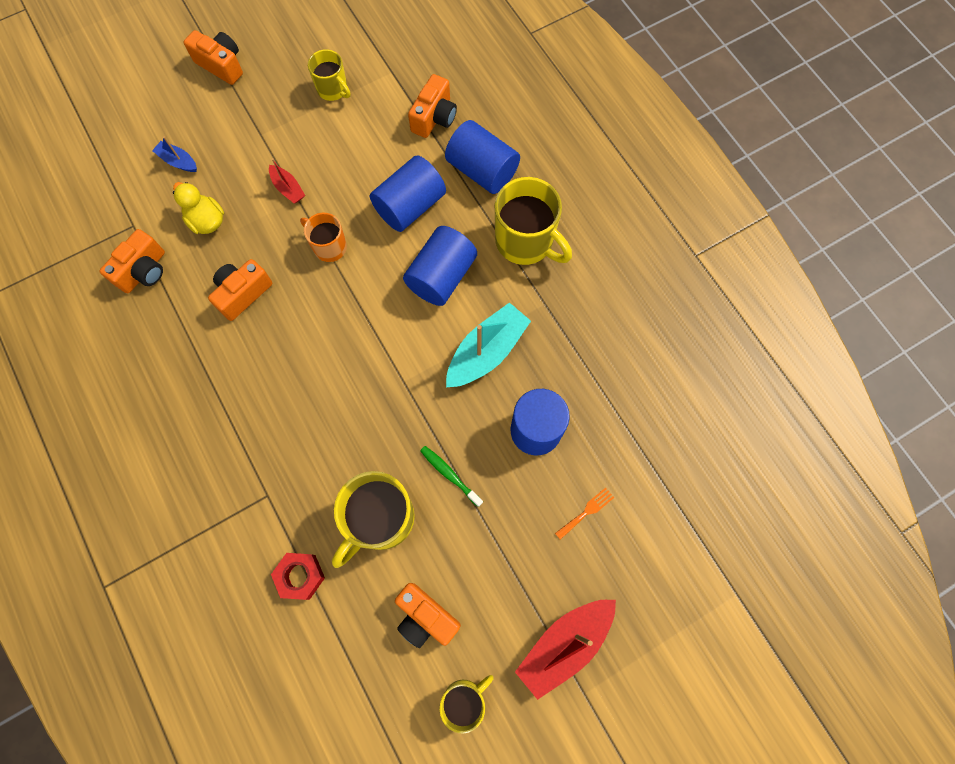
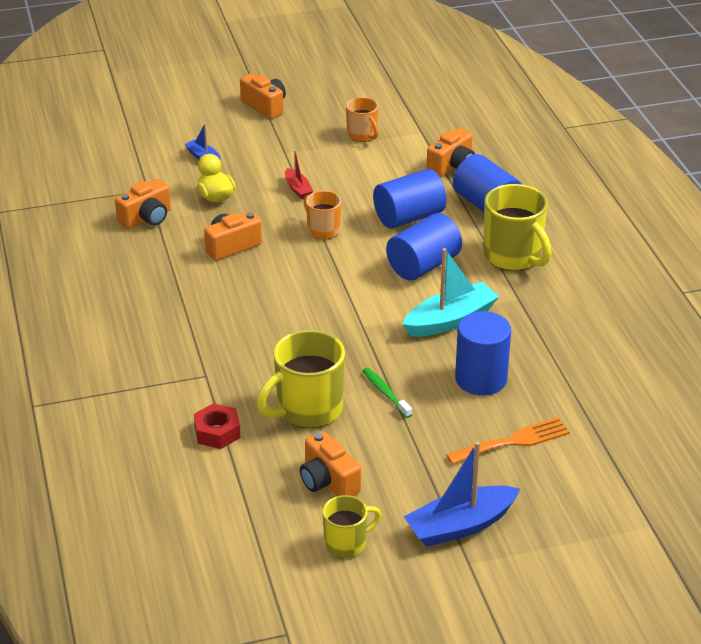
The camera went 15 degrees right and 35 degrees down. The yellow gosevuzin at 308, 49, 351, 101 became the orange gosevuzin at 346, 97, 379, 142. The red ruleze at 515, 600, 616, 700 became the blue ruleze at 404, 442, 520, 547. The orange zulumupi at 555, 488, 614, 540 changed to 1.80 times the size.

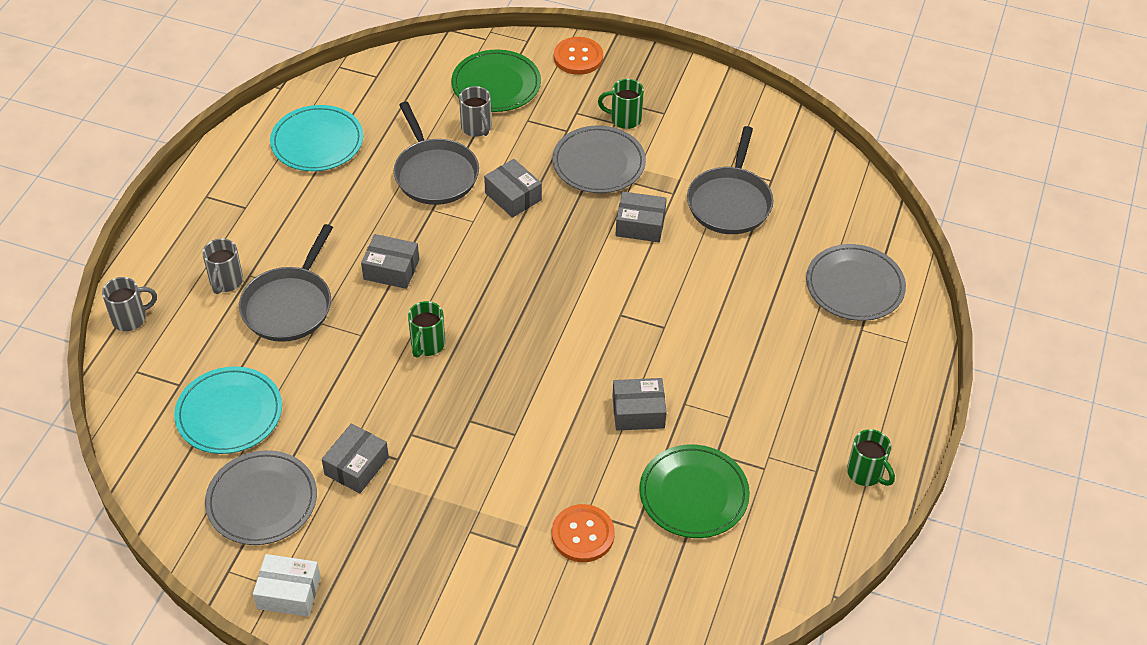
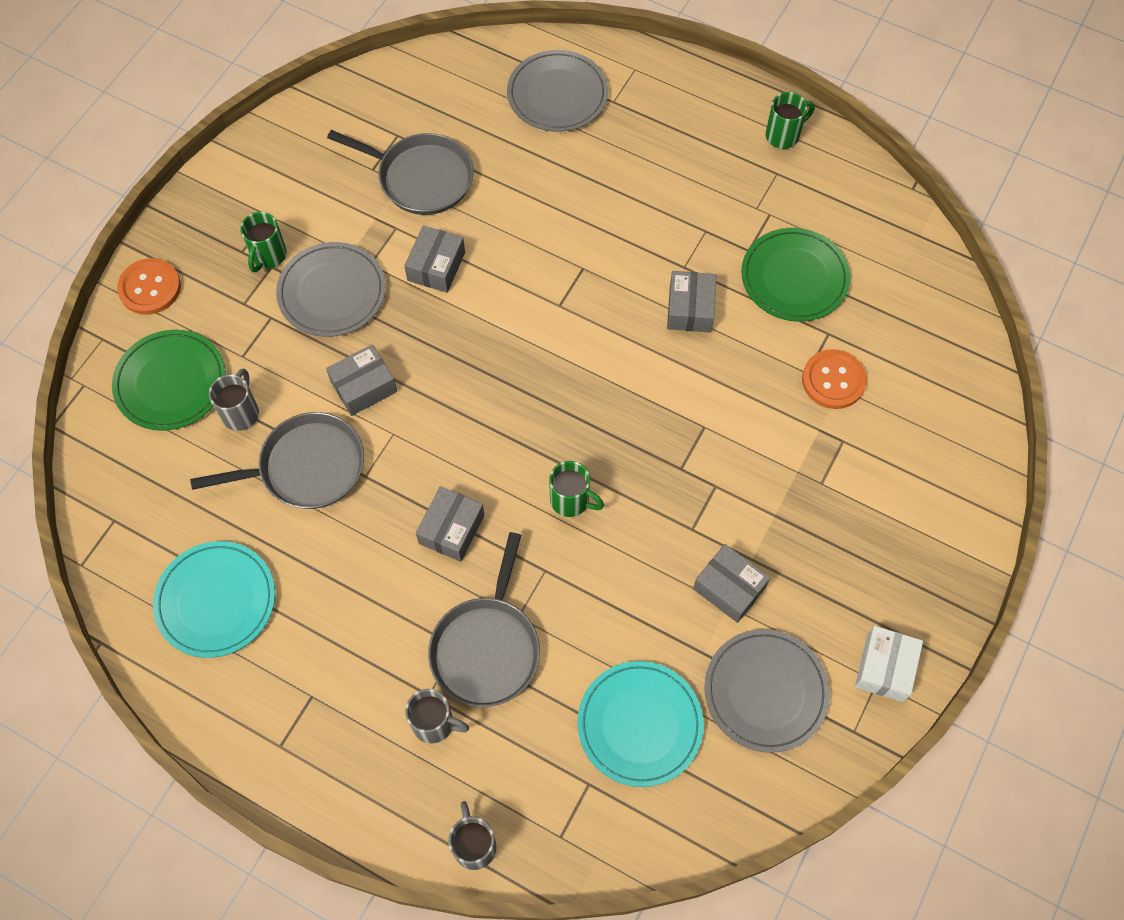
The camera went 80 degrees left and 15 degrees up. The grey gosevuzin at 459, 86, 491, 137 turned 60 degrees counterclockwise. The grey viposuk at 239, 224, 333, 342 turned 75 degrees clockwise.

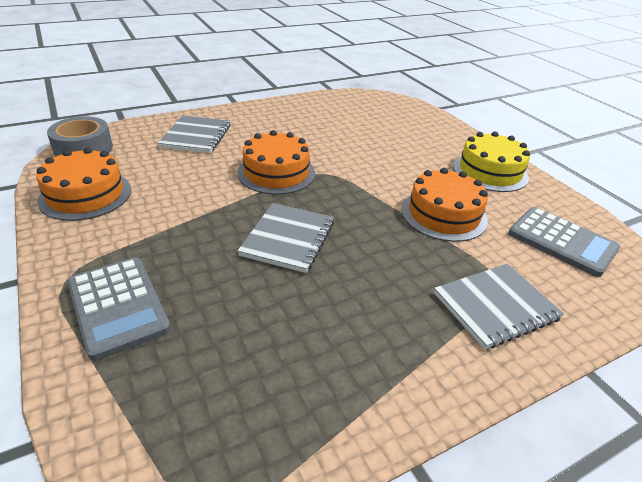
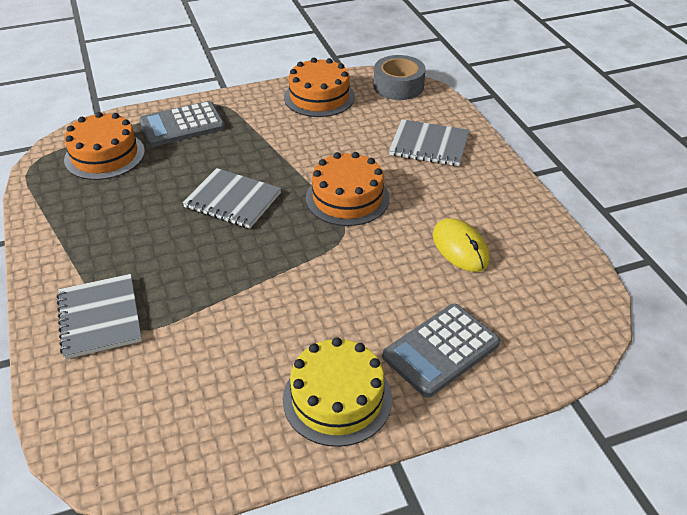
The camera went 100 degrees right and 5 degrees up. The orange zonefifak moved from 401, 168, 488, 242 to 64, 112, 145, 180. The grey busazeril moved from 509, 207, 620, 277 to 382, 304, 500, 398. The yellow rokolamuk at 433, 218, 490, 272 appeared.

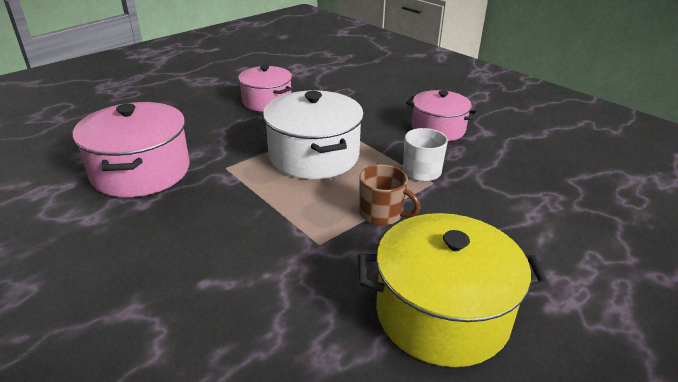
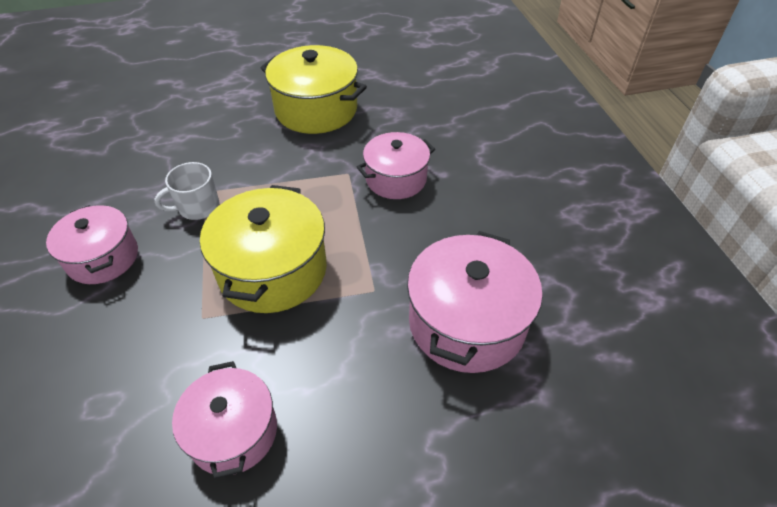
The camera went 150 degrees left and 15 degrees up. The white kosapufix at 263, 90, 364, 179 became the yellow kosapufix at 200, 185, 327, 313. The pink kosapufix at 357, 132, 435, 199 appeared. The brown gosevuzin at 359, 165, 421, 225 disappeared.

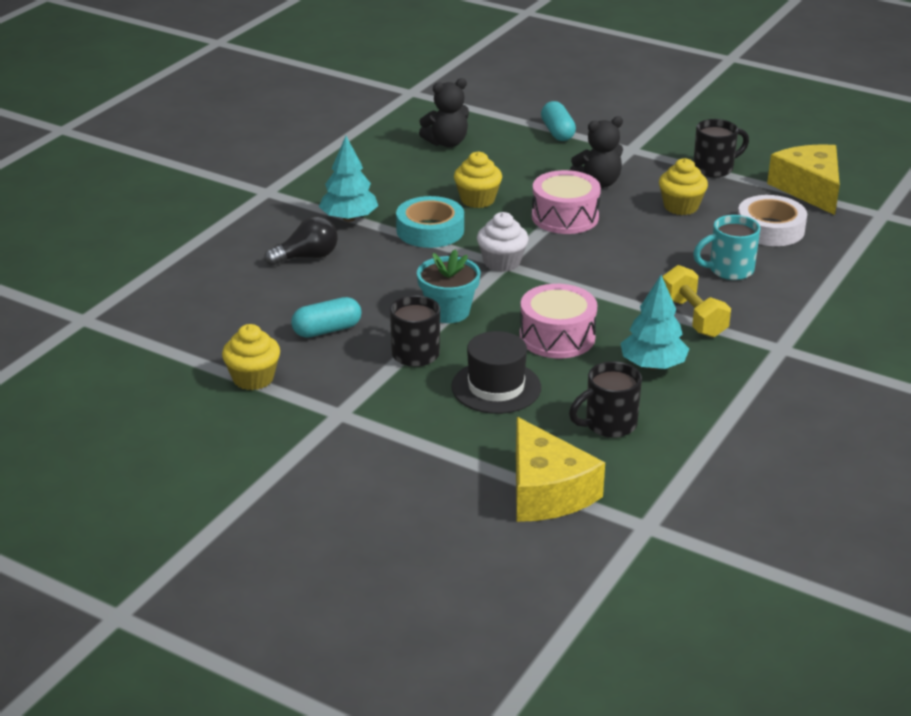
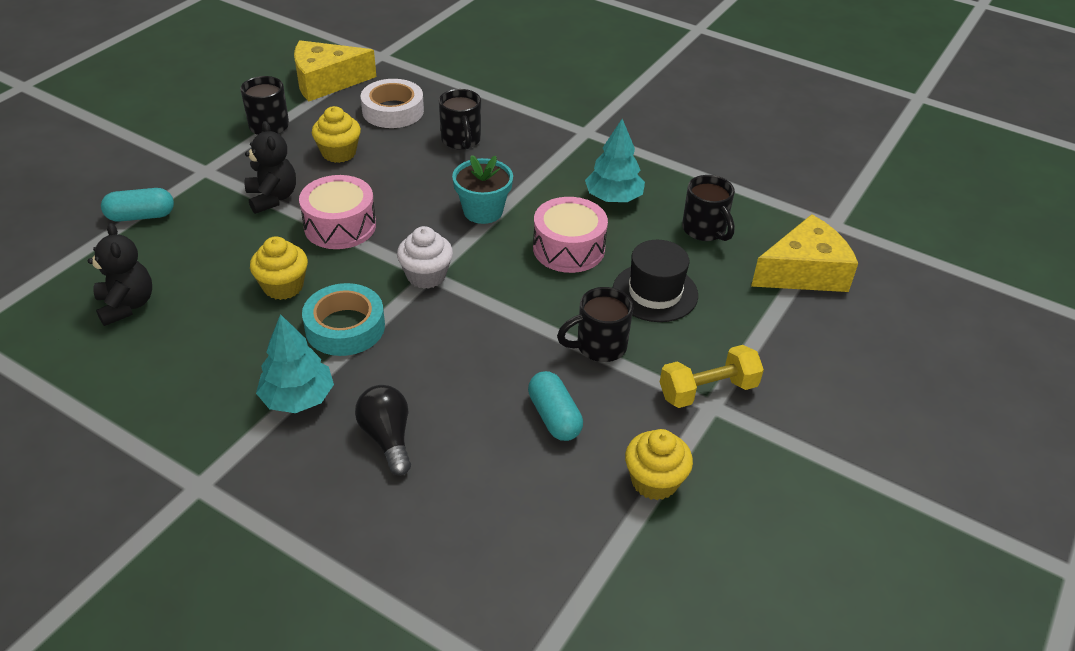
The camera went 90 degrees left and 10 degrees up. The turquoise gosevuzin at 693, 215, 760, 280 became the black gosevuzin at 439, 89, 481, 150. The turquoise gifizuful moved from 417, 249, 481, 323 to 452, 155, 513, 224. The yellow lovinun moved from 662, 265, 731, 338 to 660, 345, 764, 408.

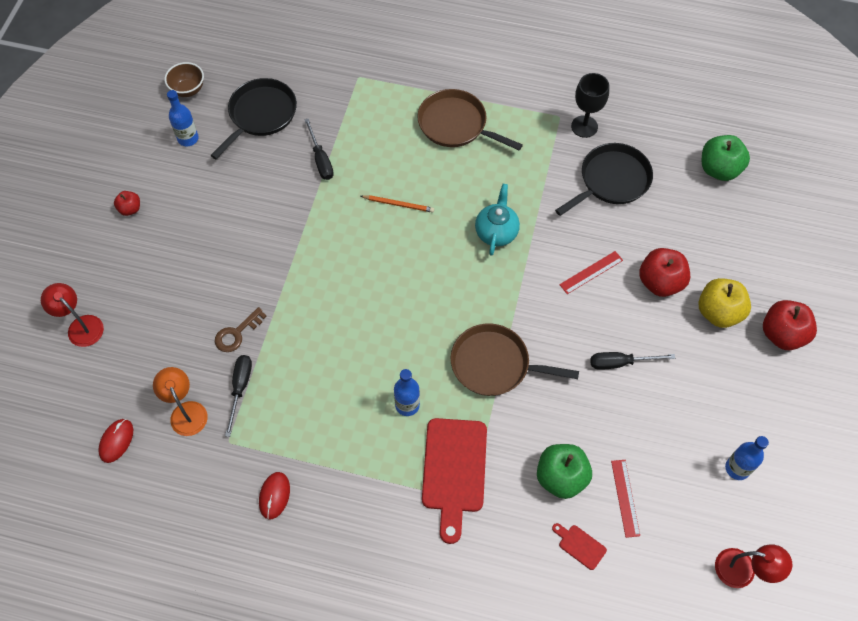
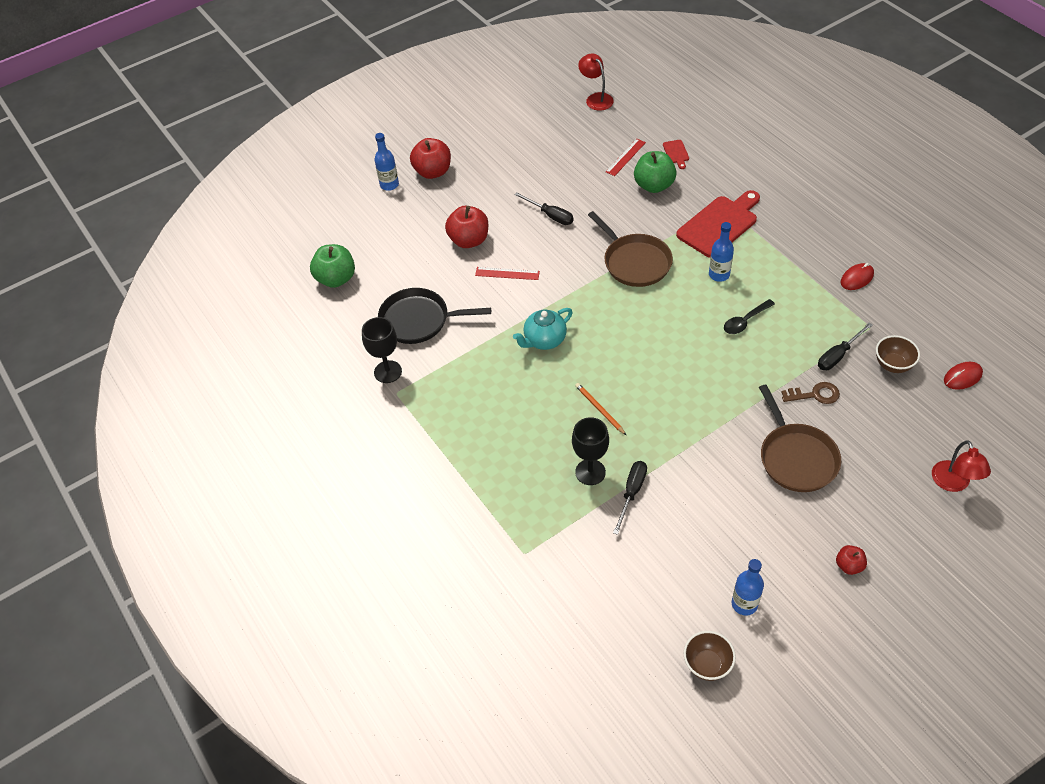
The camera went 135 degrees left and 10 degrees down. The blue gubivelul moved from 725, 436, 769, 480 to 375, 133, 399, 191. The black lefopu at 572, 417, 609, 485 appeared. The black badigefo at 724, 299, 775, 334 appeared. The brown viposuk moved from 417, 89, 523, 150 to 759, 385, 841, 492. The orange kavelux at 153, 367, 208, 436 was replaced by the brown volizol at 876, 335, 920, 373. The black viposuk at 210, 78, 297, 159 disappeared. The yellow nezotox at 698, 278, 751, 328 disappeared.

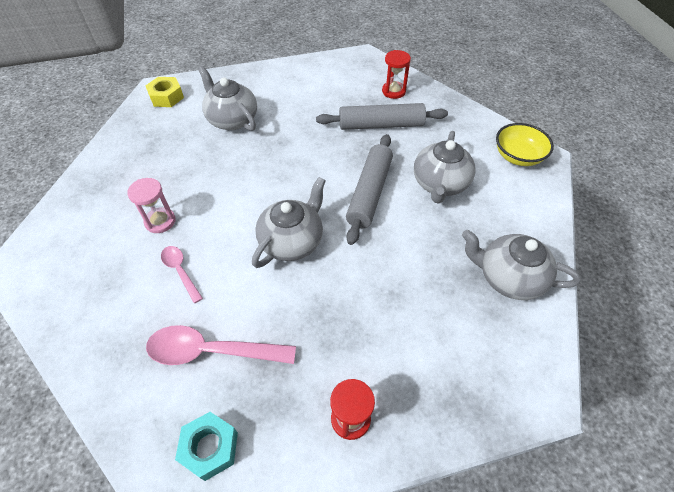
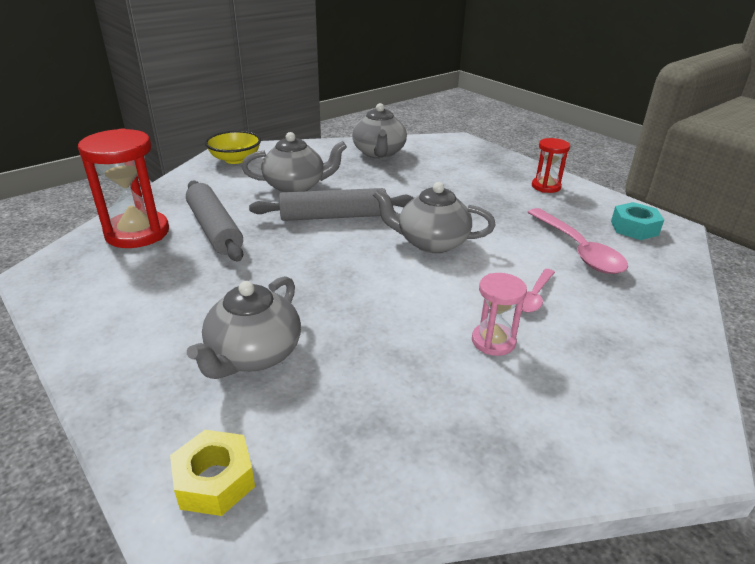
The camera went 115 degrees left and 20 degrees down. The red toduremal at 382, 50, 411, 99 changed to 1.79 times the size.

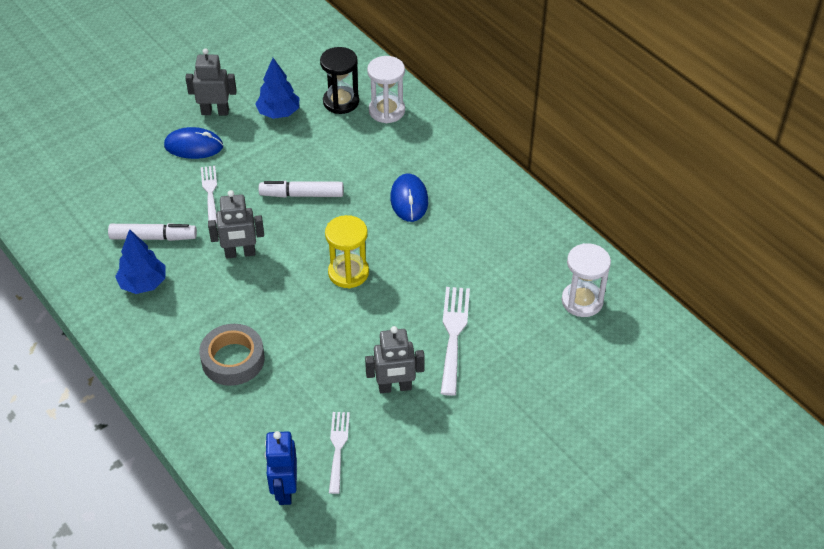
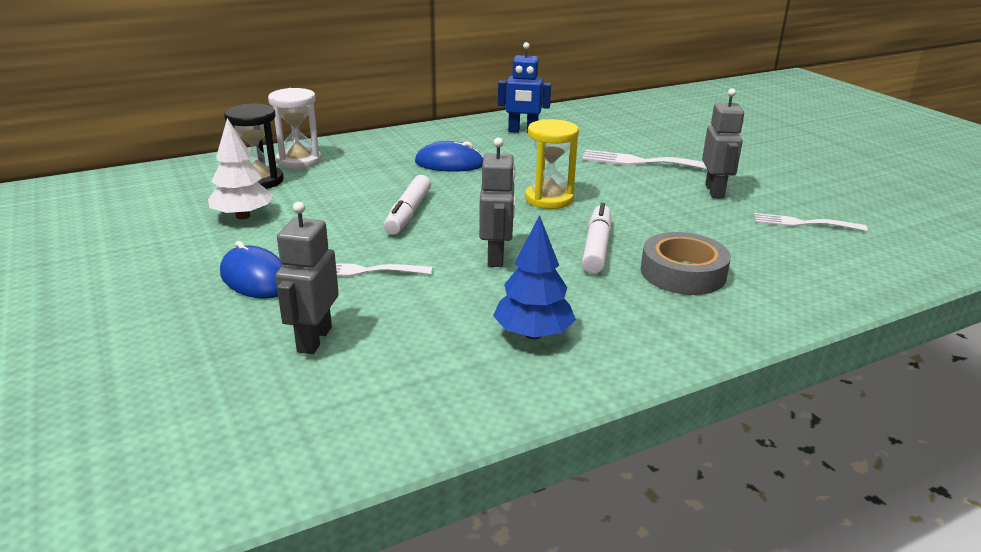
The camera went 80 degrees left and 20 degrees down. The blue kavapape at 255, 58, 299, 119 became the white kavapape at 208, 118, 273, 219. The blue rokolamuk at 164, 127, 223, 159 turned 60 degrees counterclockwise. The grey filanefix moved from 185, 48, 237, 115 to 275, 202, 339, 354. The blue filanefix moved from 265, 431, 297, 505 to 498, 42, 551, 133. The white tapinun moved from 108, 223, 197, 241 to 582, 203, 612, 274. The white toduremal at 562, 243, 611, 317 disappeared.

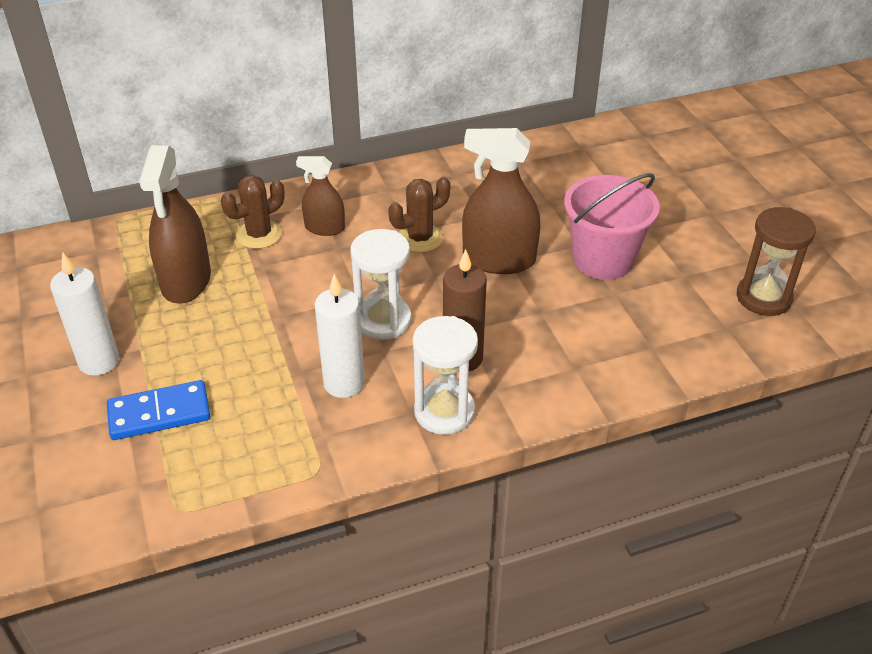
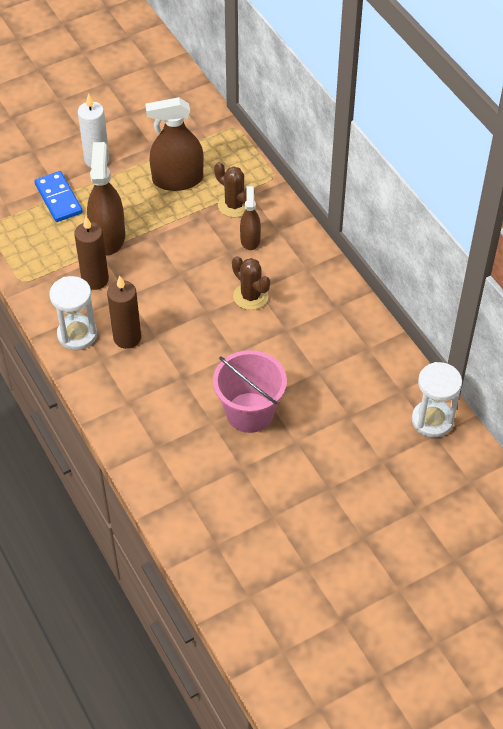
The camera went 80 degrees right and 10 degrees up. The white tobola at 314, 274, 365, 398 became the brown tobola at 74, 216, 109, 290. The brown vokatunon moved from 462, 128, 540, 274 to 87, 142, 125, 255. The white toduremal moved from 350, 229, 412, 340 to 412, 362, 462, 438. The brown toduremal at 737, 207, 816, 316 disappeared.

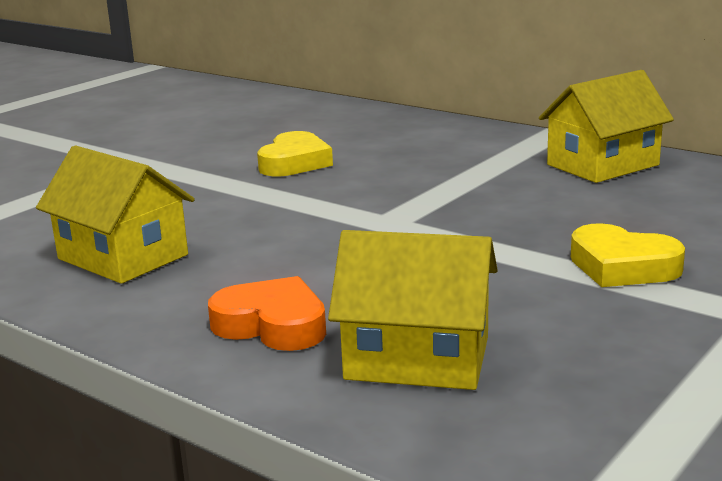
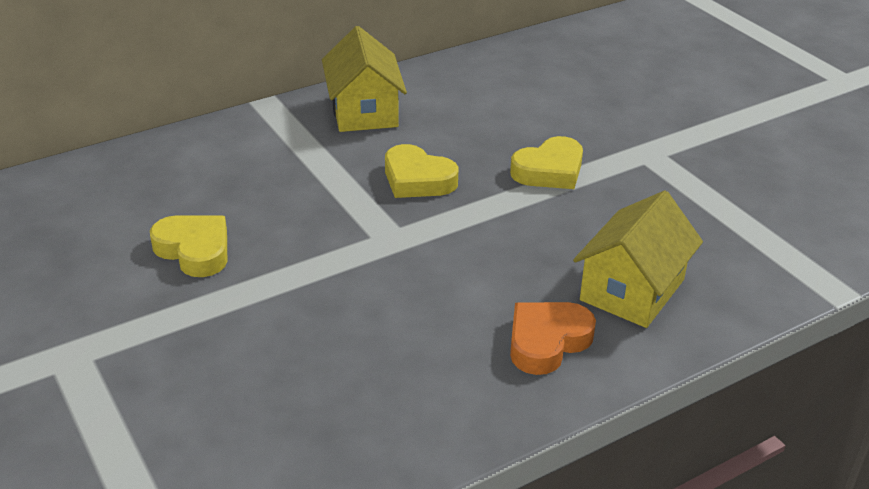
The camera went 70 degrees left and 15 degrees up. The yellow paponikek at 385, 144, 459, 198 appeared. The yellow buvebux at 36, 145, 195, 284 disappeared.

